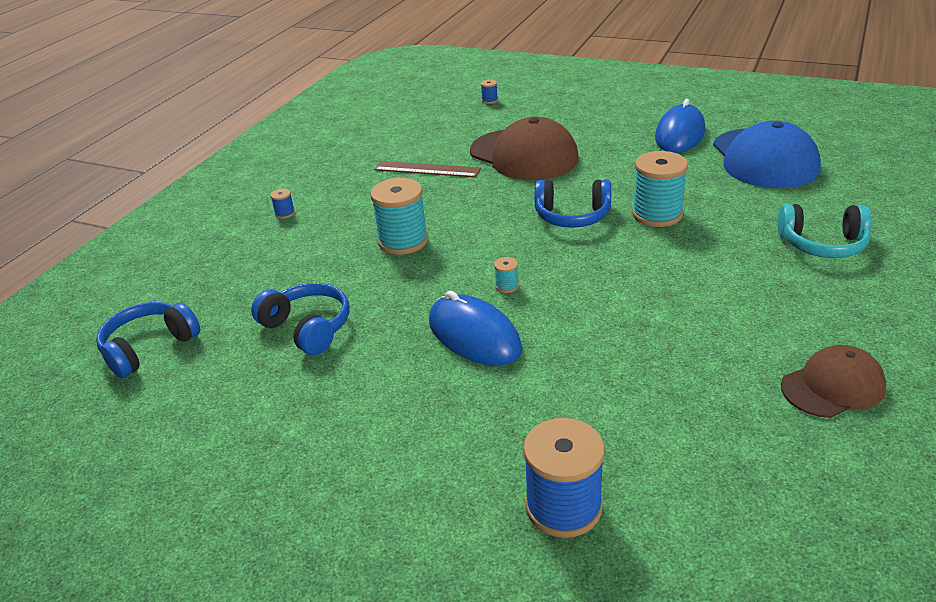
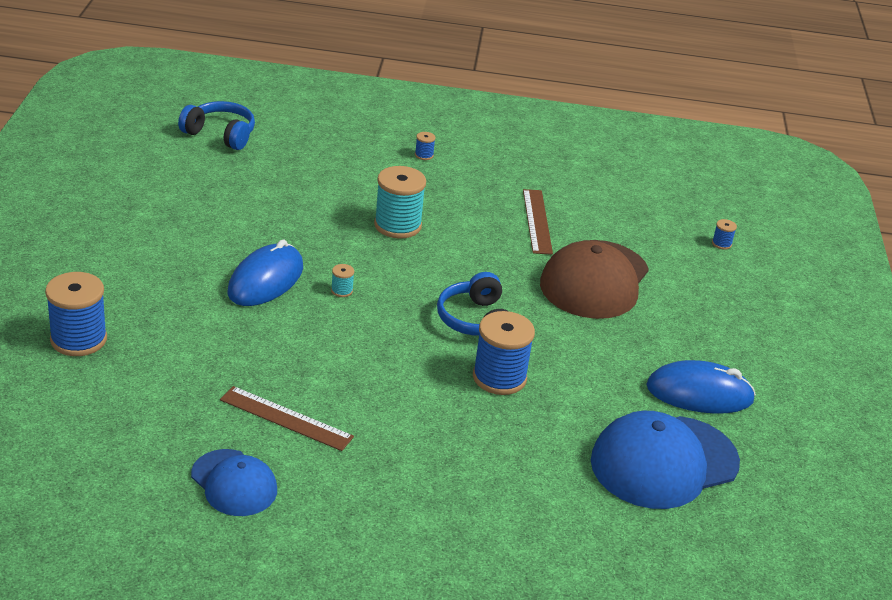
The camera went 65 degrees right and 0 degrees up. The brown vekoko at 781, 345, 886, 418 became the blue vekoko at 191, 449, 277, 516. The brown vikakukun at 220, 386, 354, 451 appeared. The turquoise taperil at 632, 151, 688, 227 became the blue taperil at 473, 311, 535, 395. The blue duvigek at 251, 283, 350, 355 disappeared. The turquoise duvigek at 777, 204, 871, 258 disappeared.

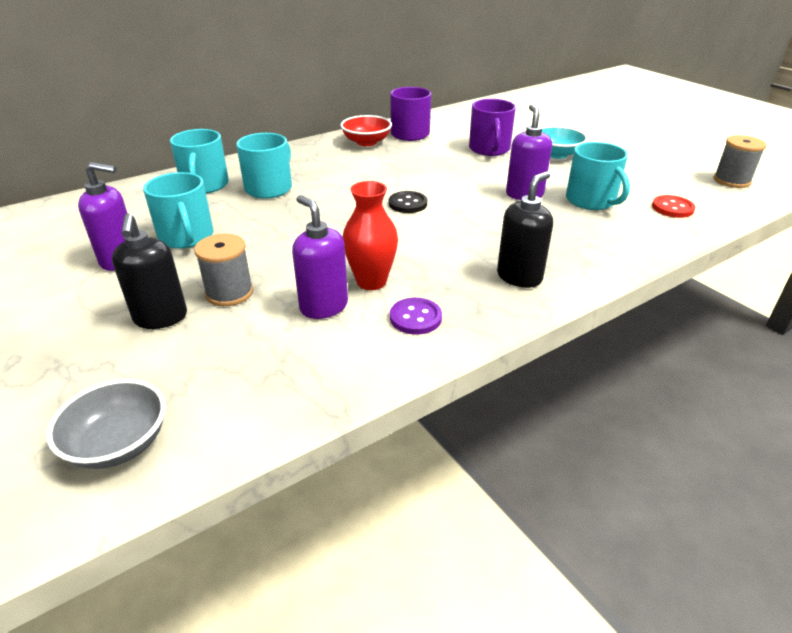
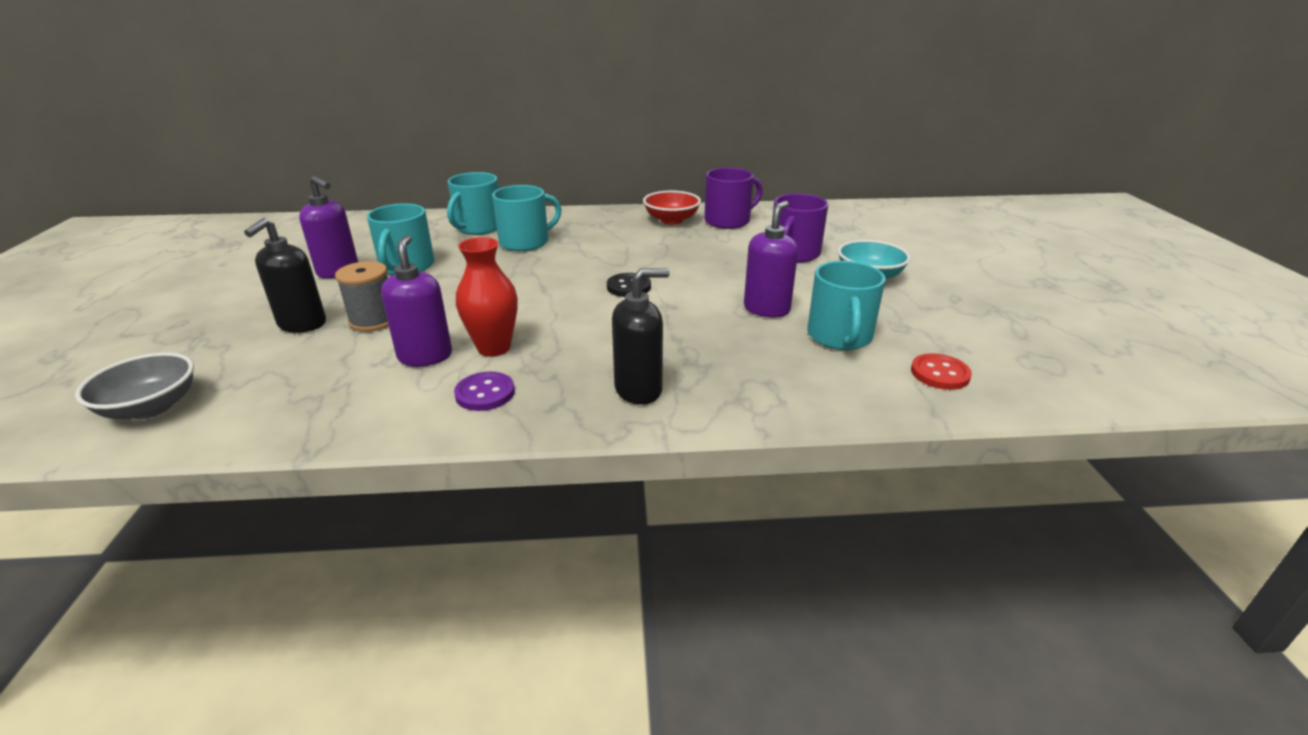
The camera went 30 degrees right and 5 degrees down. The grey taperil at 713, 135, 767, 188 disappeared.

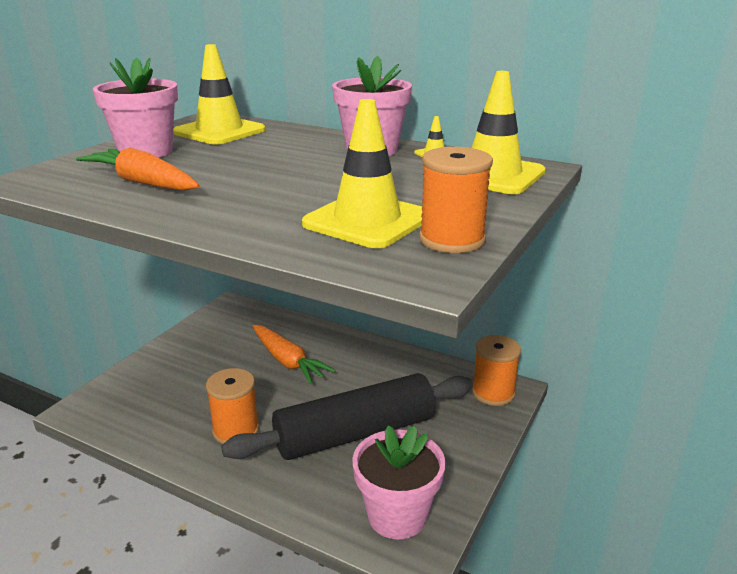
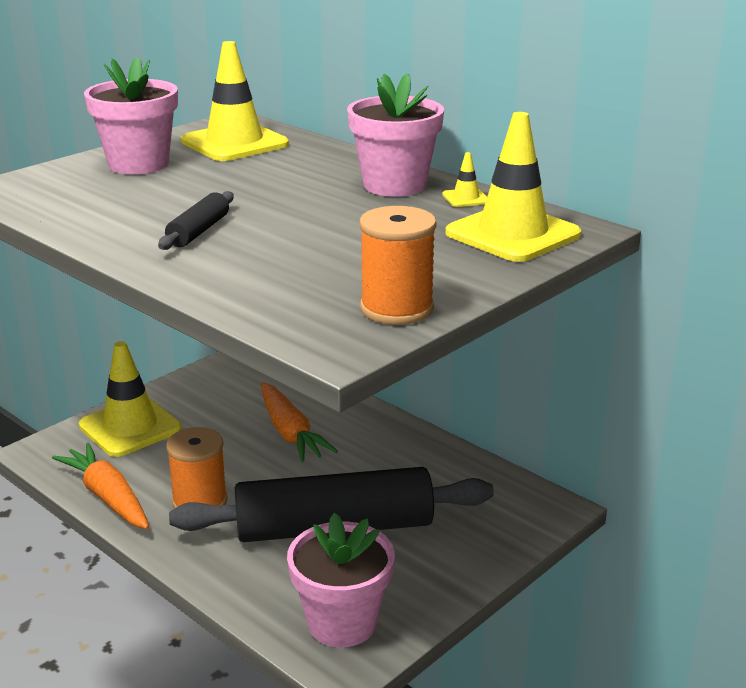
The camera went 15 degrees right and 0 degrees up. The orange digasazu moved from 76, 148, 200, 191 to 52, 443, 149, 529. The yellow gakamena moved from 302, 99, 422, 248 to 79, 341, 182, 457. The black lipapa at 158, 191, 234, 250 appeared. The orange taperil at 472, 335, 521, 406 disappeared.

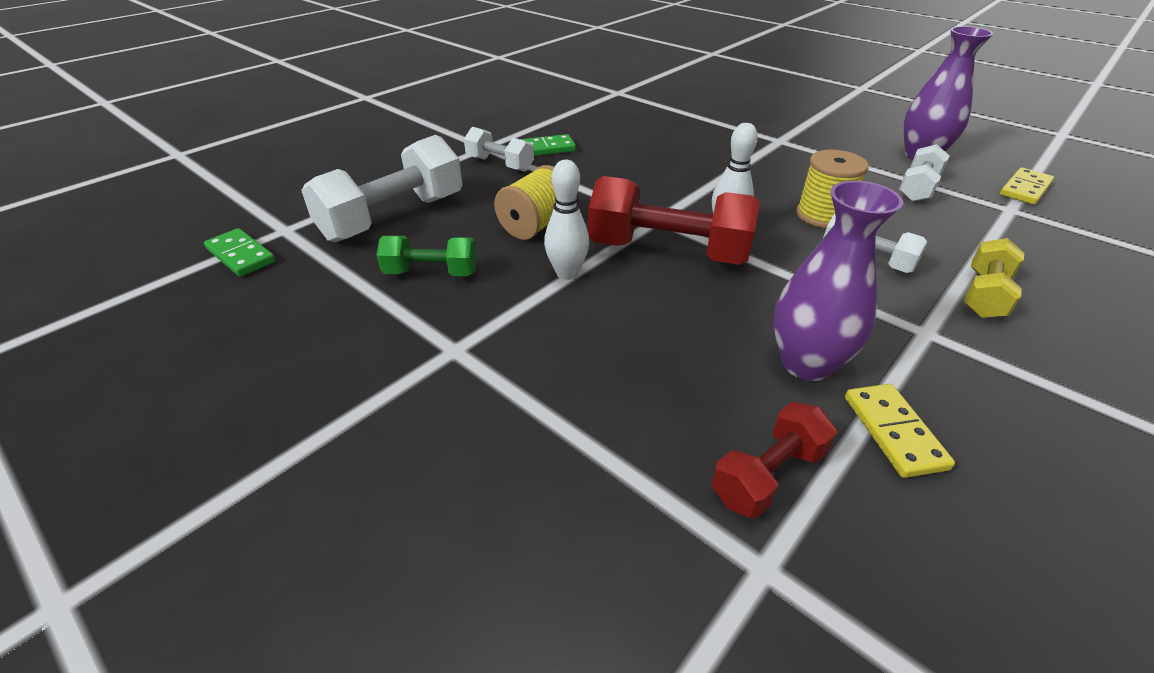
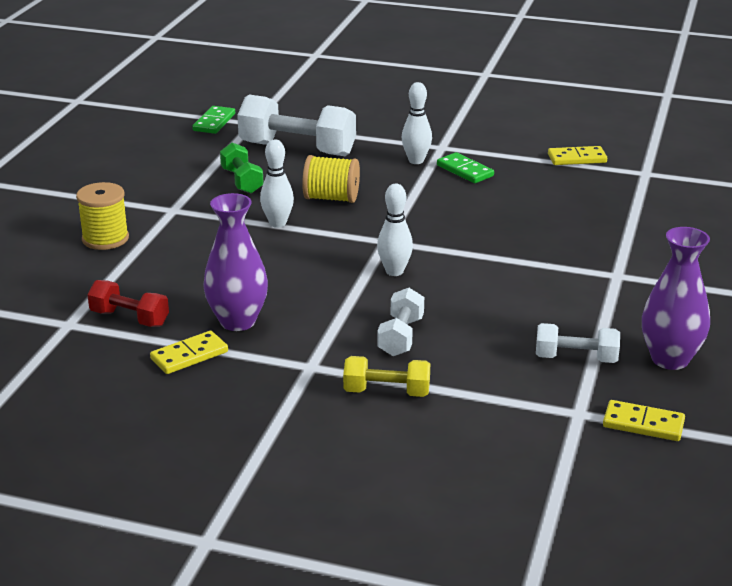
The camera went 65 degrees right and 10 degrees down. The yellow taperil moved from 796, 150, 869, 228 to 76, 182, 129, 250. The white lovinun at 464, 127, 534, 172 was replaced by the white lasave at 402, 82, 432, 164. The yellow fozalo at 548, 146, 607, 165 appeared. The red lovinun at 588, 176, 760, 265 disappeared.

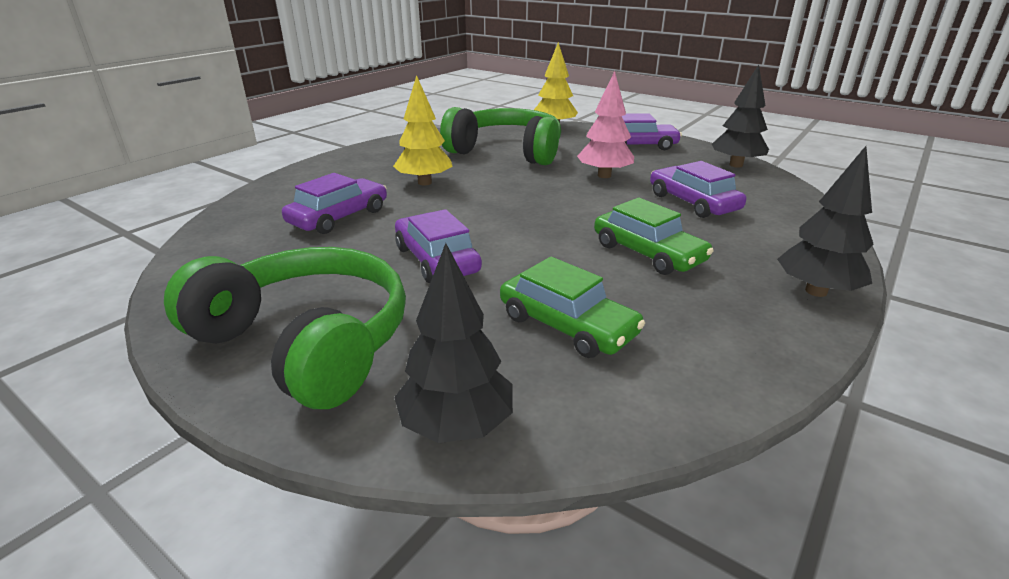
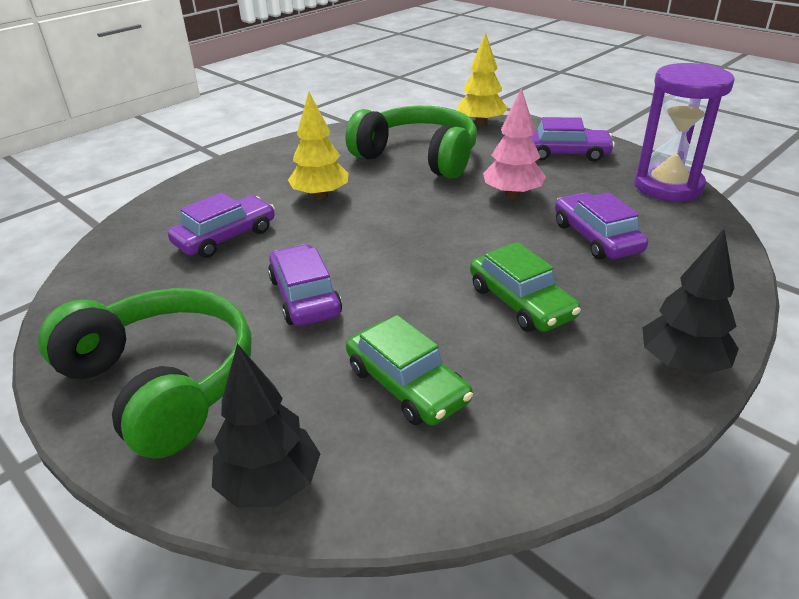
The camera went 10 degrees right and 5 degrees up. The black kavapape at 712, 65, 769, 168 was replaced by the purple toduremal at 634, 63, 735, 201.

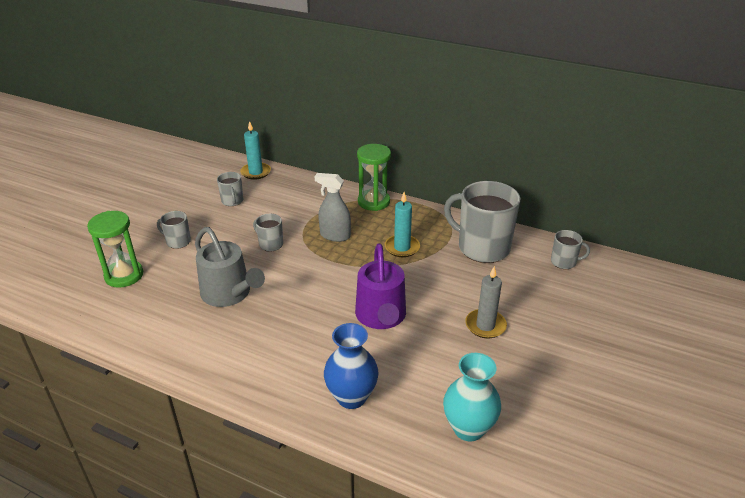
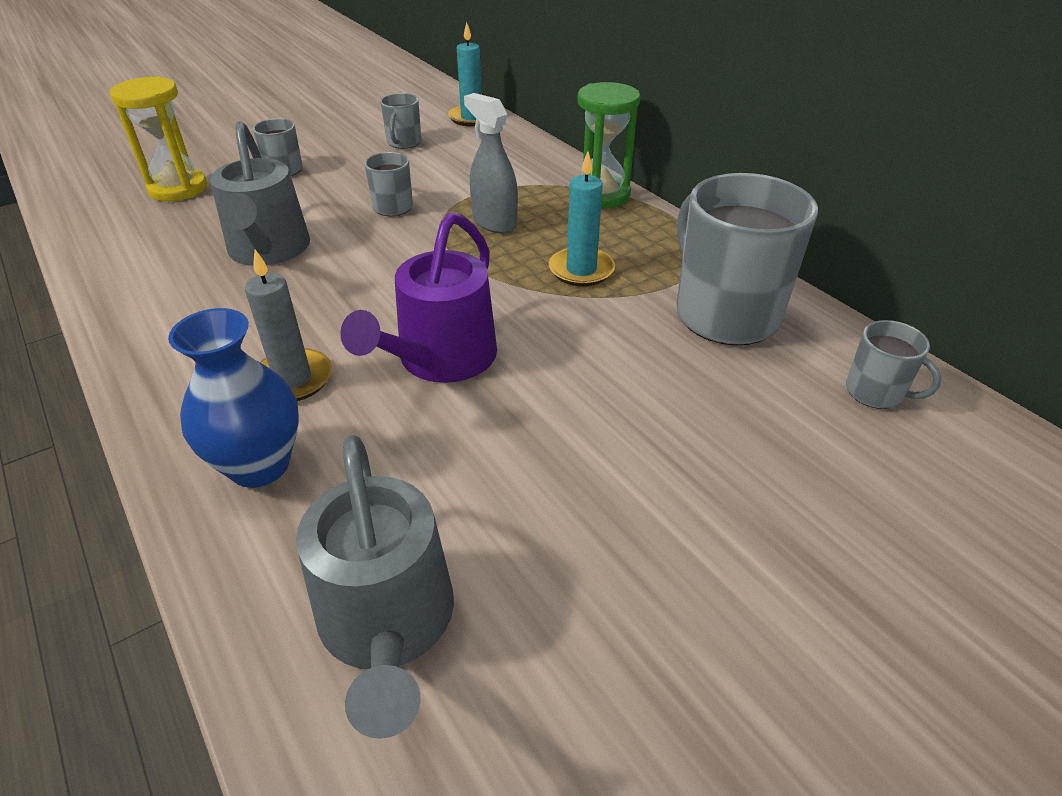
The camera went 30 degrees right and 5 degrees up. The green toduremal at 87, 211, 143, 288 became the yellow toduremal at 110, 76, 207, 201. The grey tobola moved from 465, 266, 507, 338 to 245, 250, 332, 401. The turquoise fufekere at 443, 353, 501, 442 was replaced by the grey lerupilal at 296, 435, 454, 739.

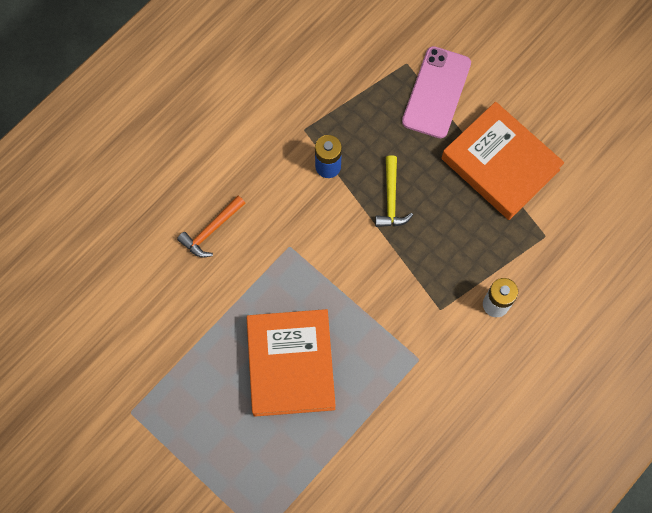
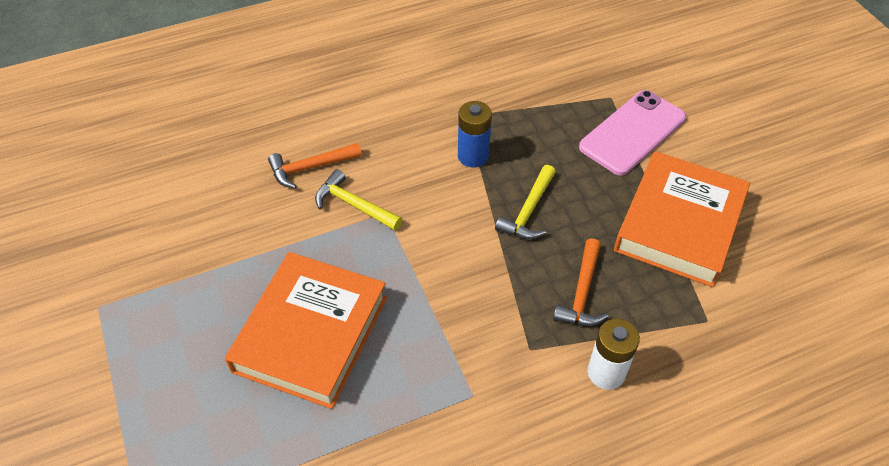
The camera went 25 degrees right and 20 degrees down. The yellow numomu at 315, 169, 402, 231 appeared. The orange numomu at 553, 238, 609, 326 appeared. The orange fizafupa at 441, 102, 564, 220 turned 45 degrees clockwise.

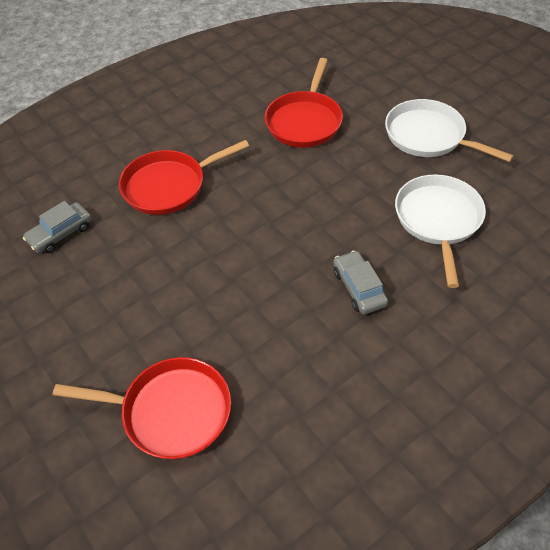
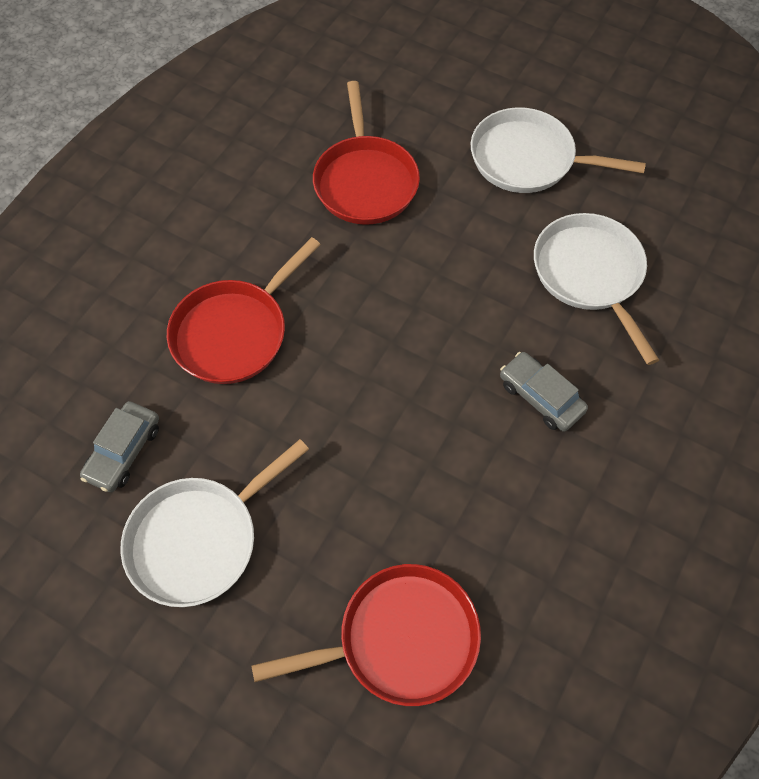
The camera went 25 degrees left and 10 degrees up. The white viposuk at 120, 439, 309, 607 appeared.

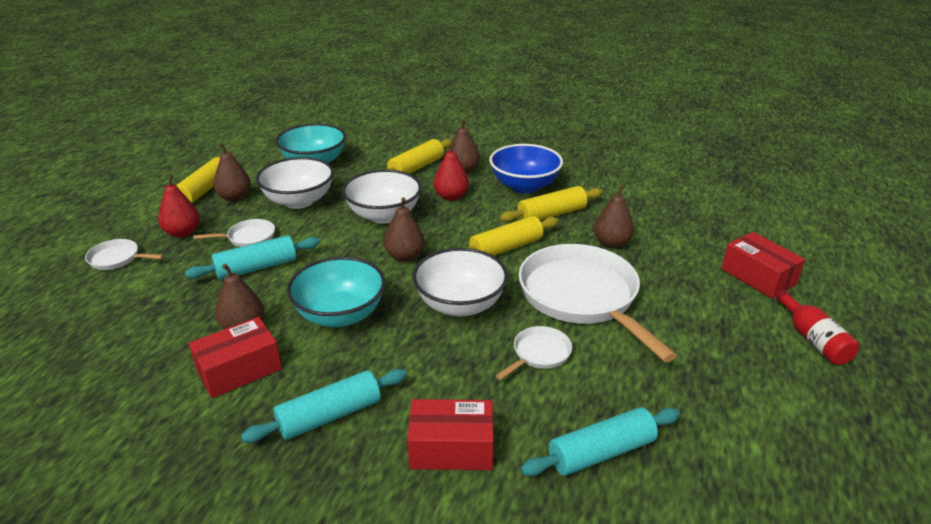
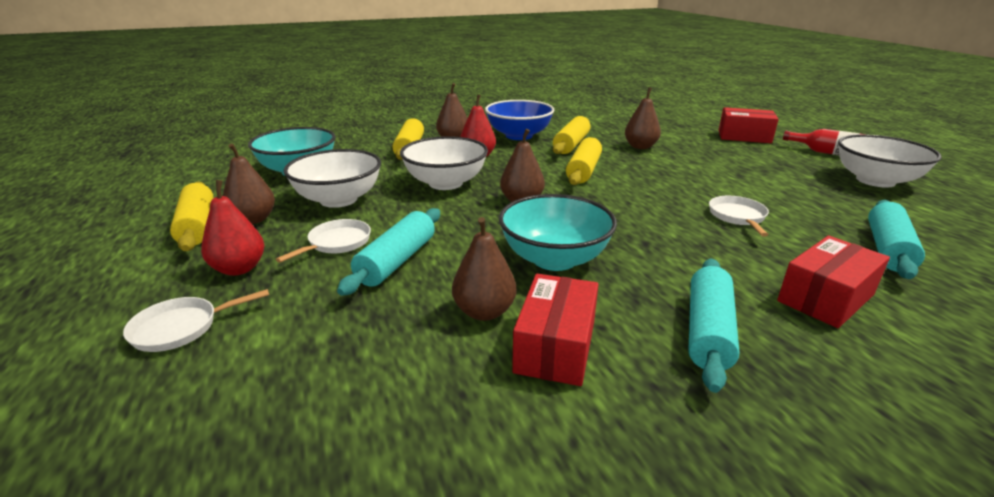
The camera went 40 degrees left and 5 degrees down. The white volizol moved from 412, 248, 508, 317 to 838, 134, 942, 188. The white viposuk at 519, 244, 677, 362 disappeared.

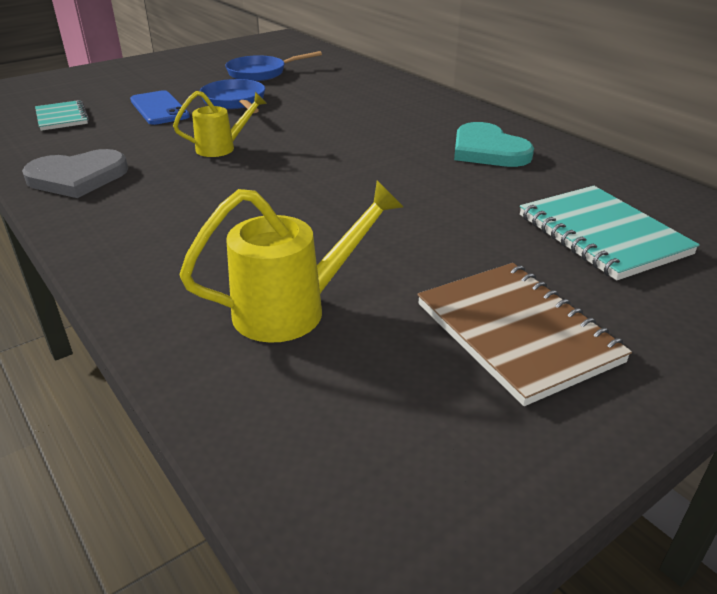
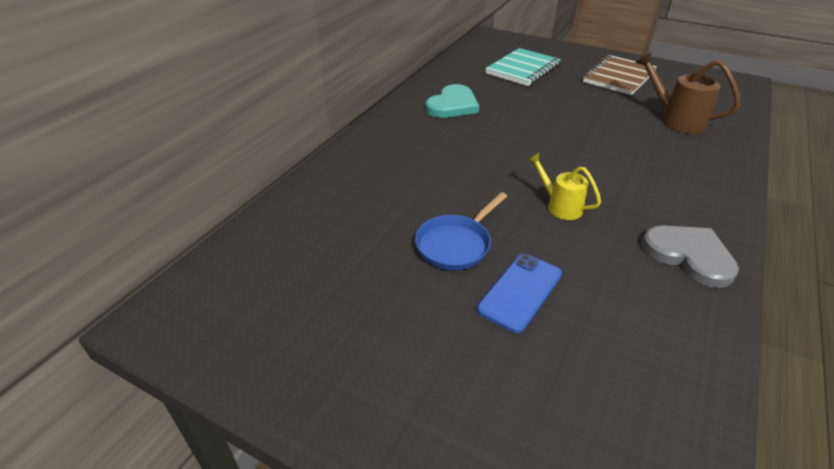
The camera went 115 degrees left and 5 degrees up. The yellow lerupilal at 179, 180, 403, 343 became the brown lerupilal at 635, 52, 741, 134. The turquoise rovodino at 35, 100, 89, 131 disappeared. The blue viposuk at 225, 51, 322, 81 disappeared.

